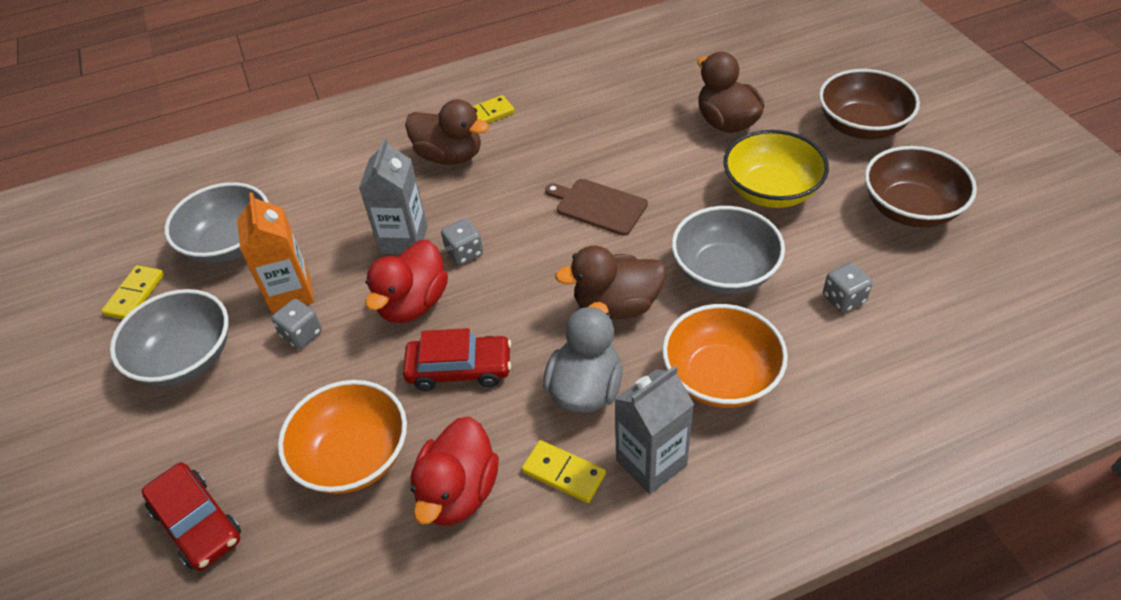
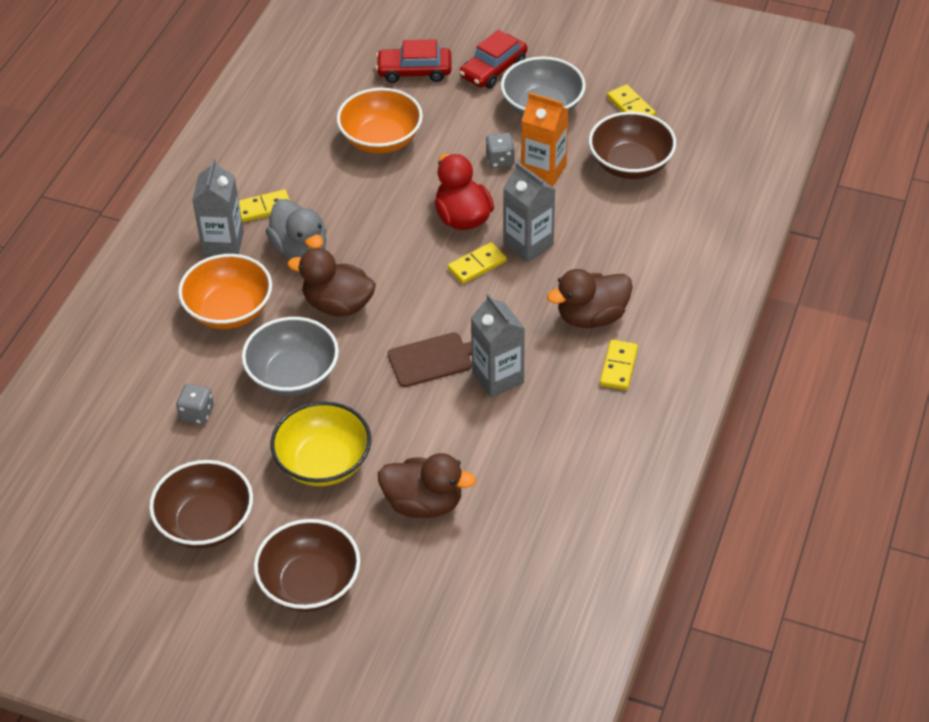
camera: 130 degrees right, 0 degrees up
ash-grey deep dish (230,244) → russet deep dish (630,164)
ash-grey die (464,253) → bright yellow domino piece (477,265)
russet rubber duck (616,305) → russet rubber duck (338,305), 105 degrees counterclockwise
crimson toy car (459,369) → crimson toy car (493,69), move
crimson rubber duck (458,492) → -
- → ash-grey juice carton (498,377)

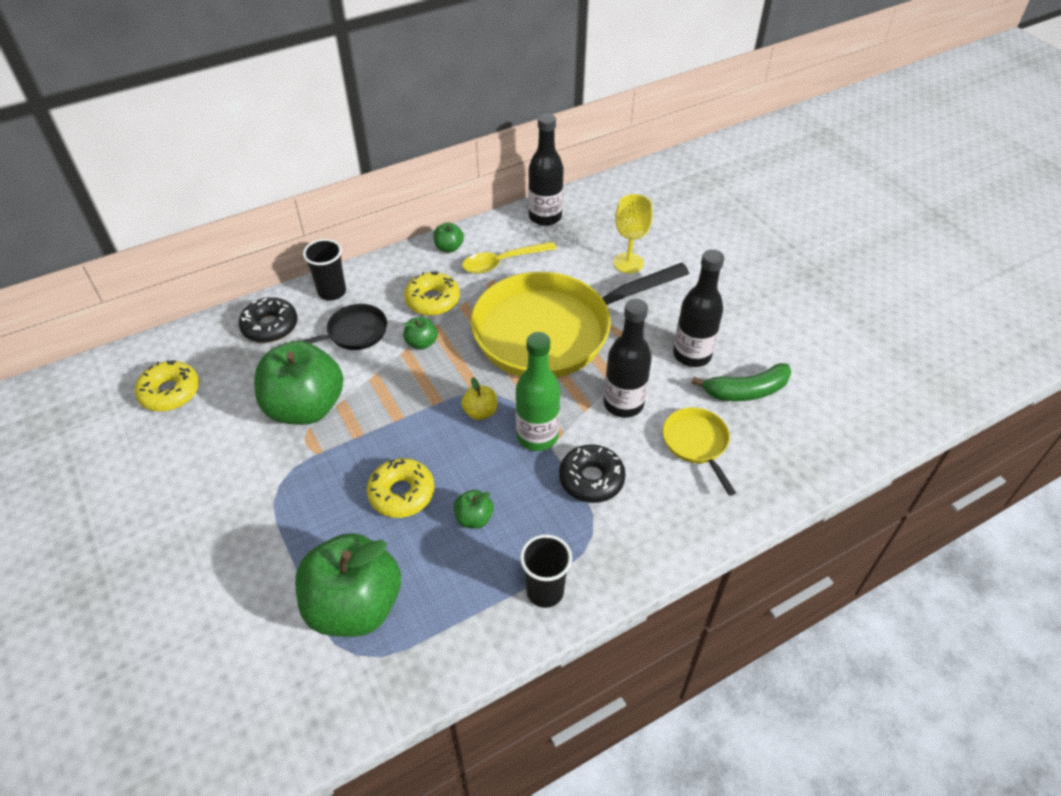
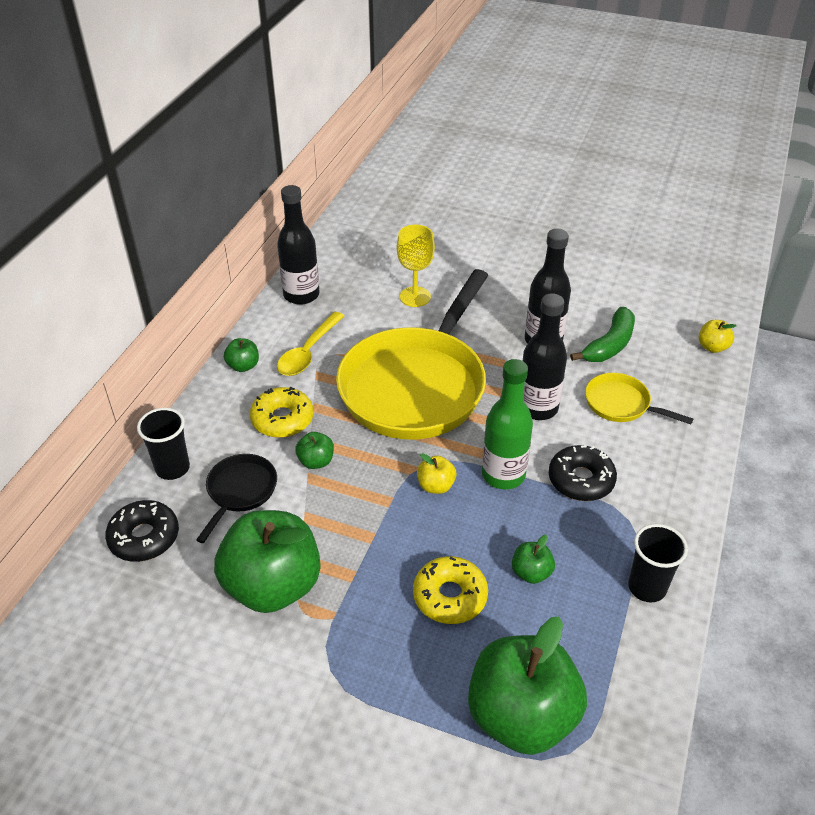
camera: 40 degrees left, 5 degrees down
bright yellow doughnut (170,392) → -
- → bright yellow toy apple (712,347)

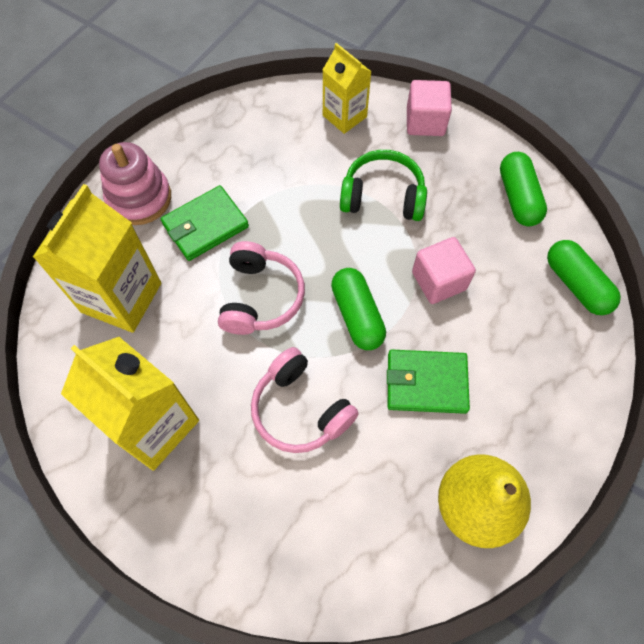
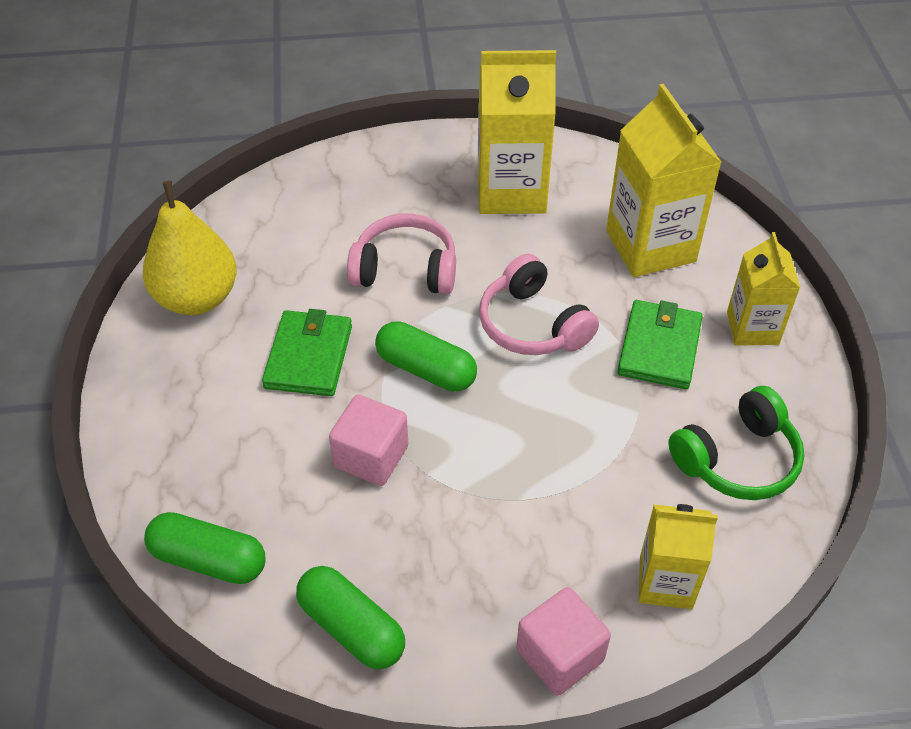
camera: 140 degrees right, 15 degrees down
rose-pink ring stacker (139,198) → bright yellow juice carton (752,328)
green headset (383,196) → green headset (737,459), move
green card wallet (426,383) → green card wallet (309,357), 45 degrees counterclockwise

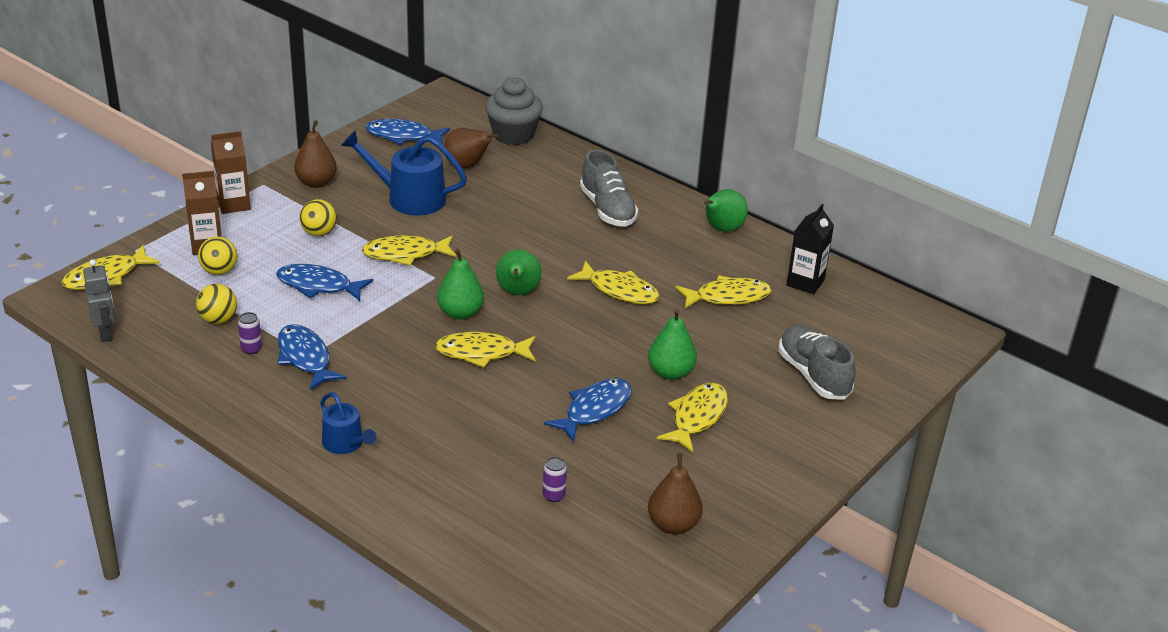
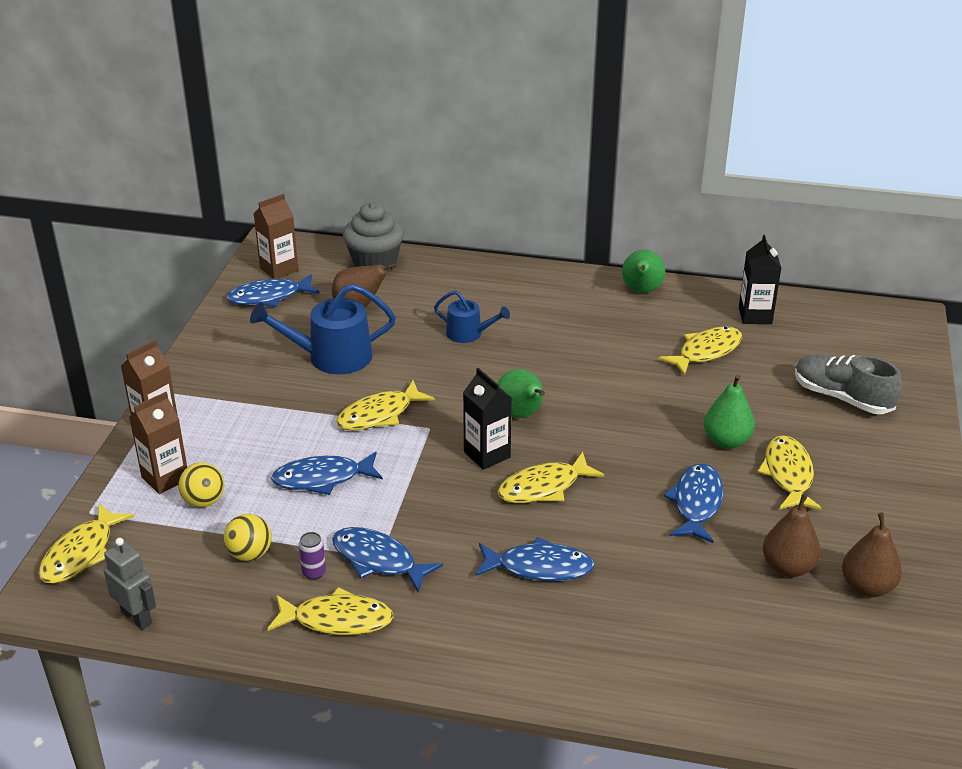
camera: 25 degrees left, 0 degrees up
russet pear (316,182) → russet pear (788,567), move
ash-grey sneaker (607,209) → -
bright yellow ball (319,233) → -
green pear (460,313) → black juice carton (487,455)
bright yellow fish figure (619,290) → bright yellow fish figure (337,620), move
royal blue watering can (345,443) → royal blue watering can (468,334), move
purple soda can (553,496) → -
- → russet juice carton (279,269)
- → royal blue fish figure (539,567)

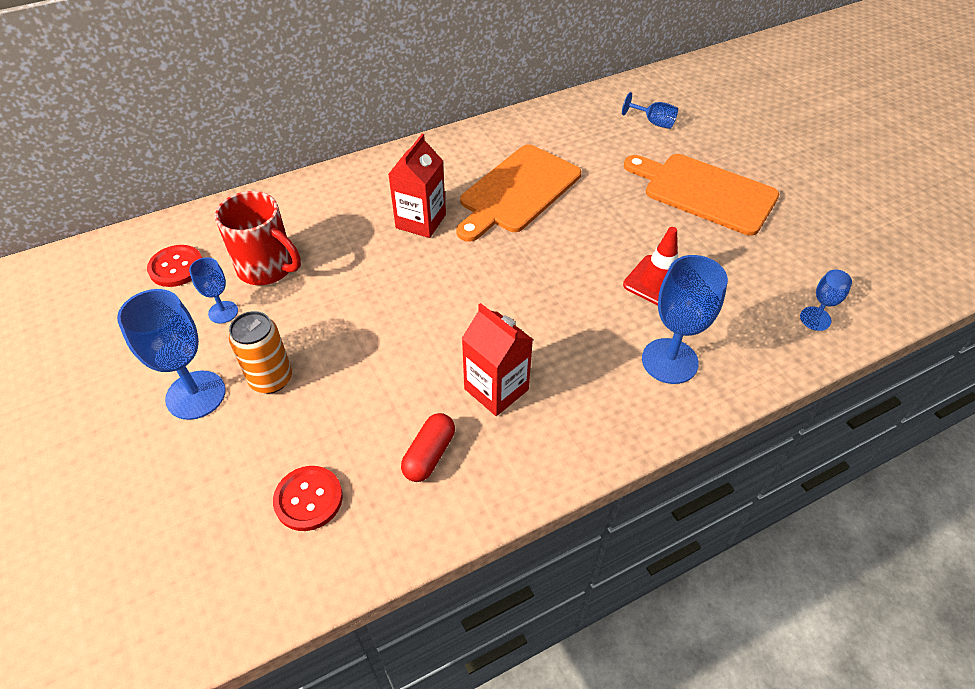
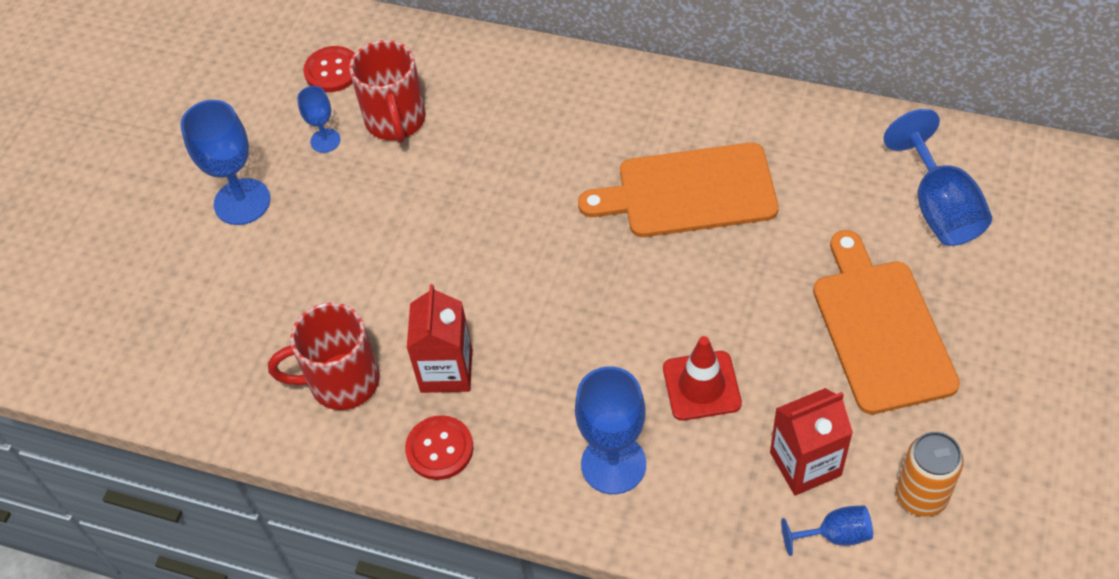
camera: 50 degrees right, 5 degrees up
royal blue wine glass (653,122) → royal blue wine glass (939,207), x1.82
crimson juice carton (421,221) → crimson juice carton (805,464), move
orange-coloured soda can (271,379) → orange-coloured soda can (921,496), move
crimson pill (429,454) → crimson tea mug (341,382)
crimson shirt button (308,499) → crimson shirt button (439,449), move

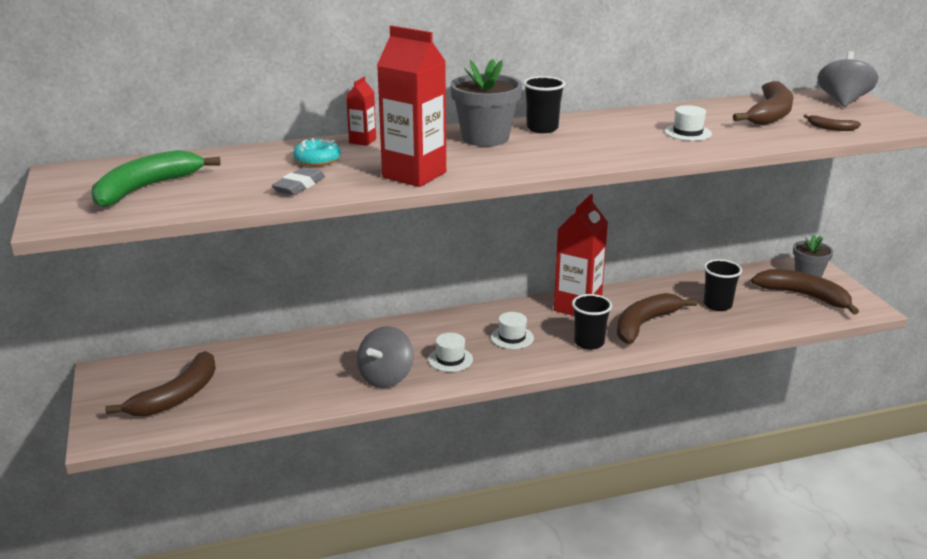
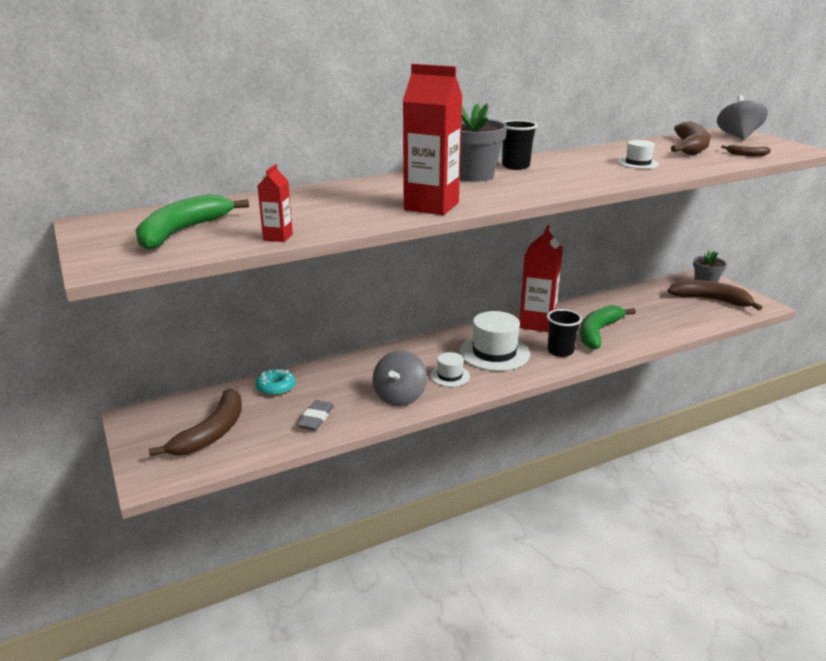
camera: 10 degrees left, 0 degrees up
crimson juice carton (362,141) → crimson juice carton (278,237), move
teal doughnut (317,160) → teal doughnut (276,387), move
ash-grey eraser (299,186) → ash-grey eraser (316,418), move
black cup (717,305) → -
russet toy banana (644,324) → green toy banana (598,332)
snow-white hat (512,337) → snow-white hat (494,353), x1.86

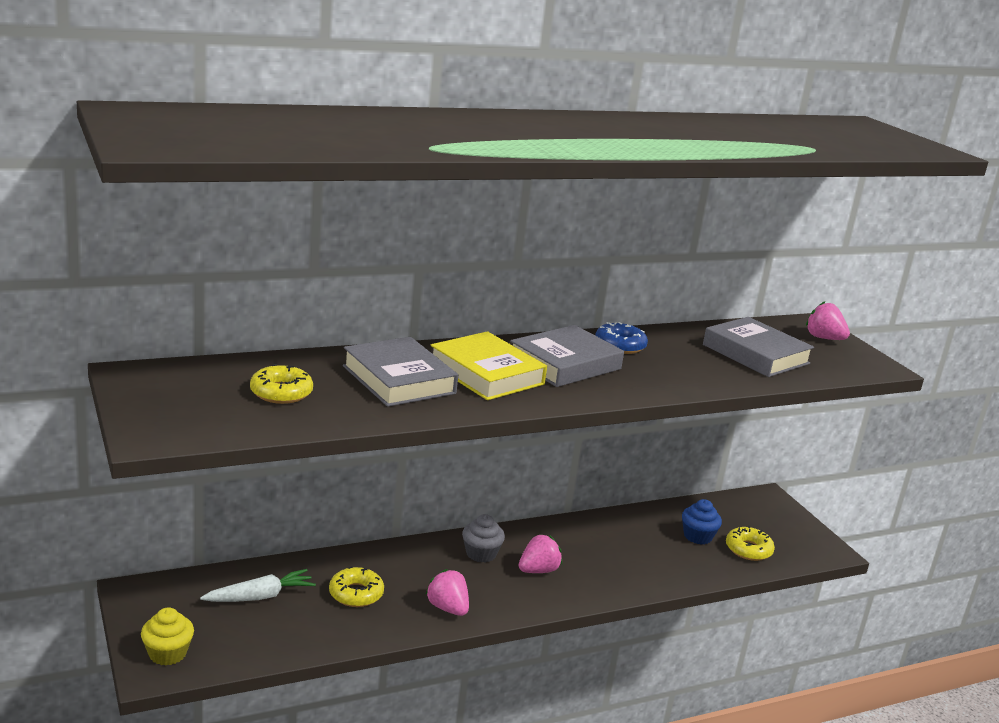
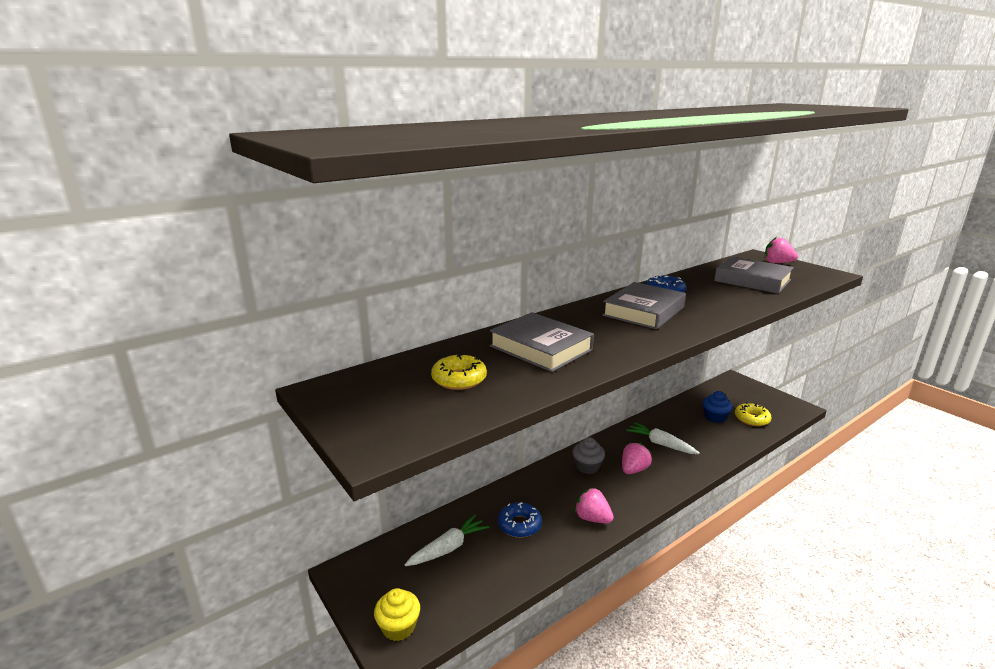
camera: 10 degrees left, 0 degrees up
bright yellow hardcover (486,373) → -
bright yellow doughnut (356,594) → royal blue doughnut (519,525)
- → snow-white root vegetable (661,444)

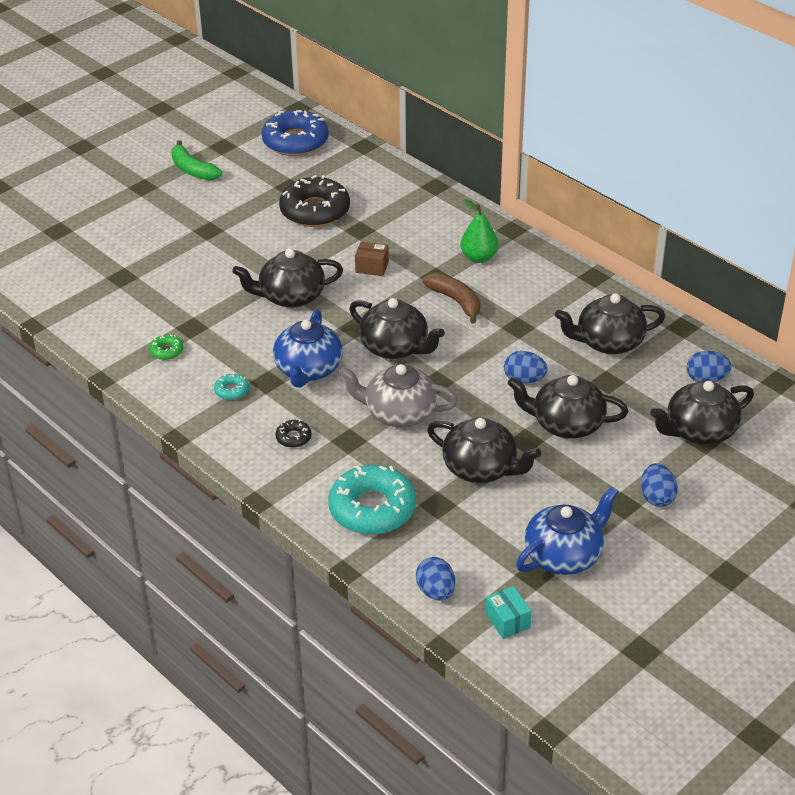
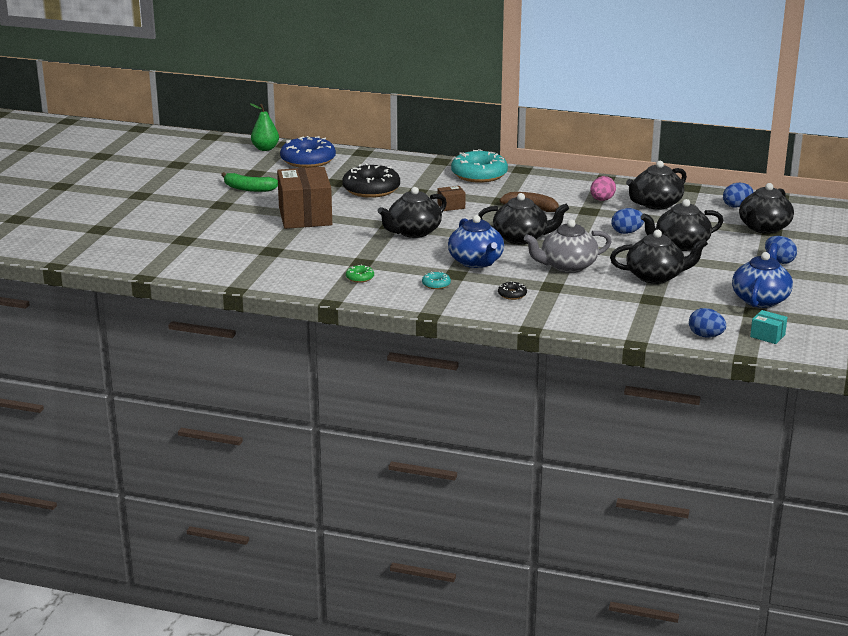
camera: 30 degrees left, 15 degrees down
green pear (479,257) → green pear (265,149), move
teal doughnut (372,508) → teal doughnut (479,174), move
- → russet parcel (305,216)
- → rose-pink egg (602,200)

